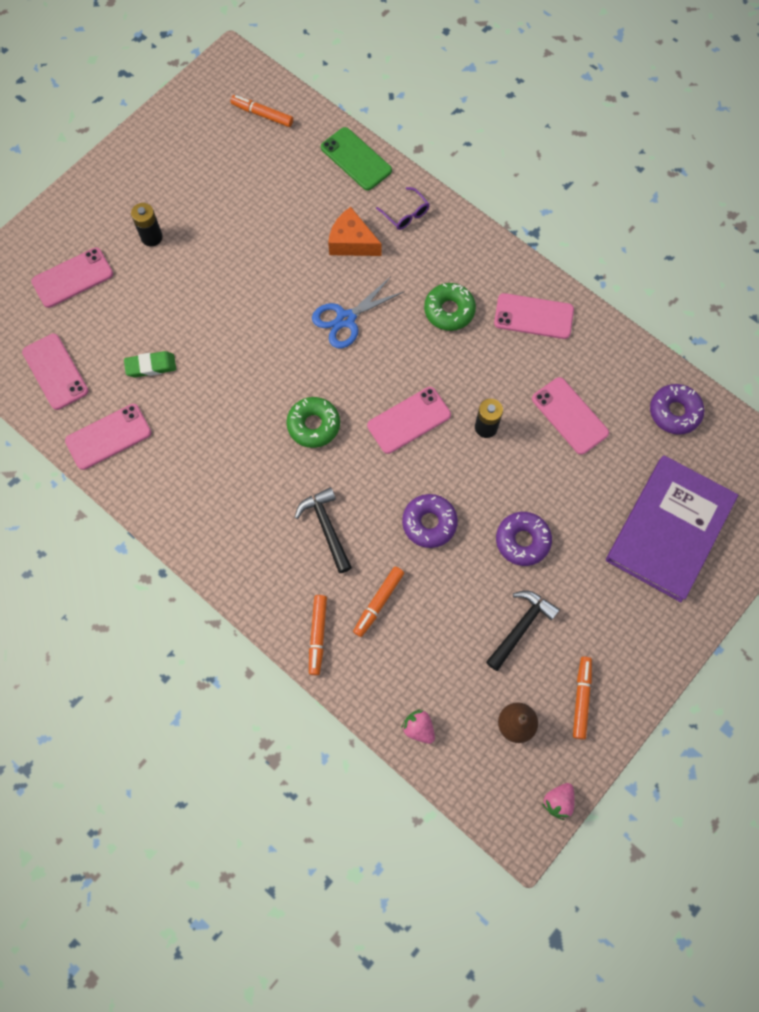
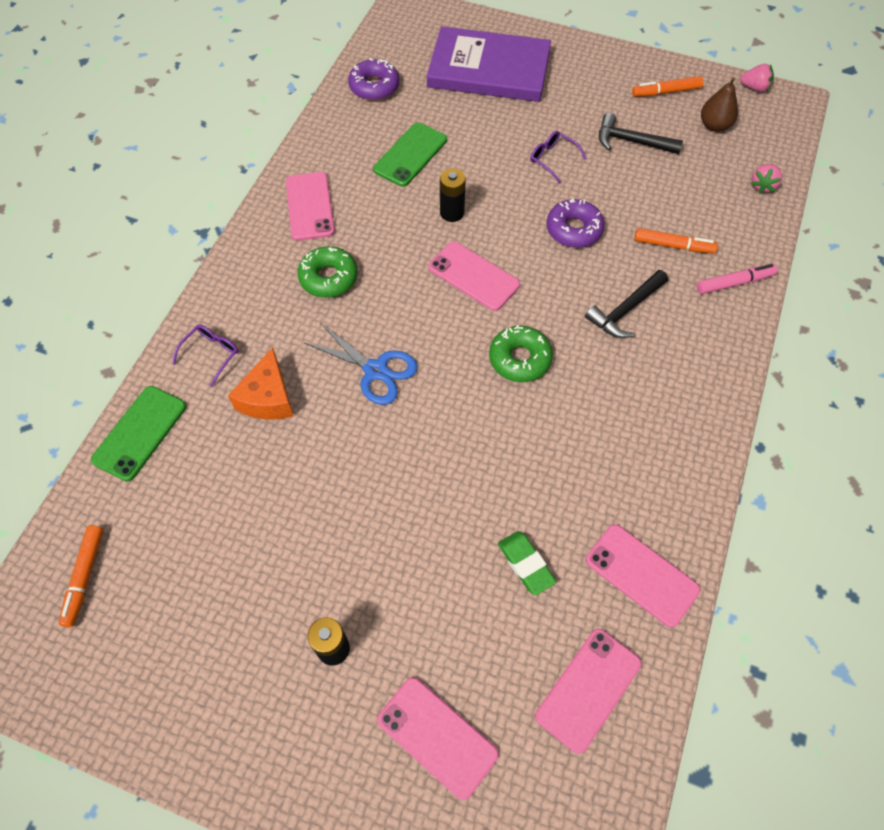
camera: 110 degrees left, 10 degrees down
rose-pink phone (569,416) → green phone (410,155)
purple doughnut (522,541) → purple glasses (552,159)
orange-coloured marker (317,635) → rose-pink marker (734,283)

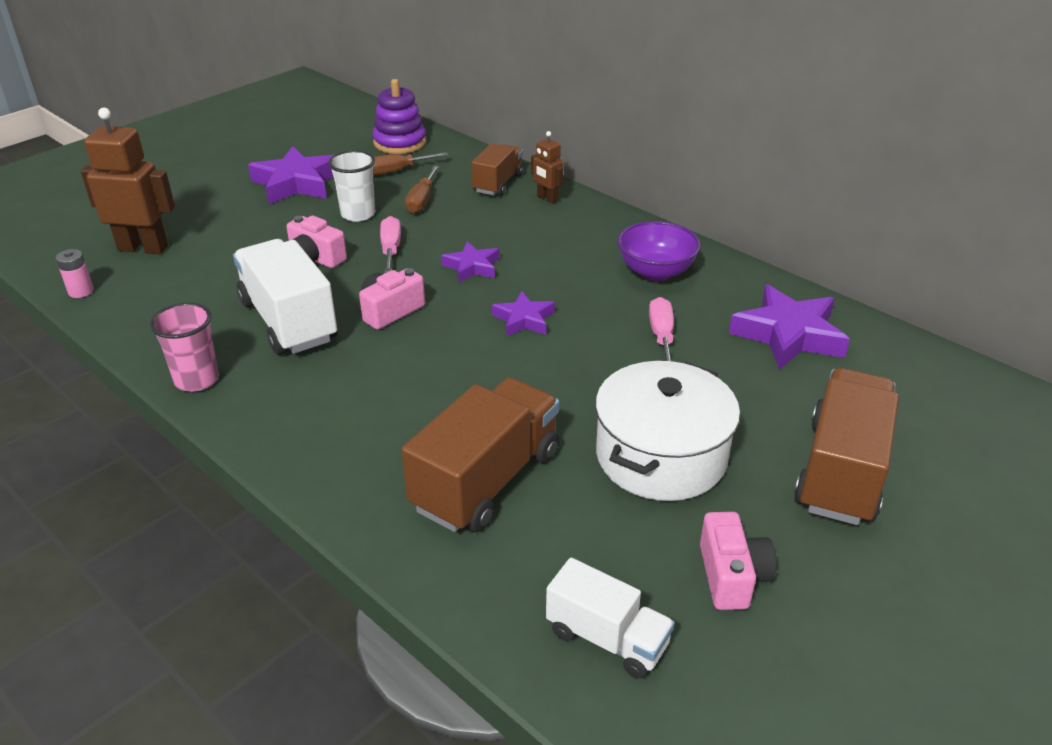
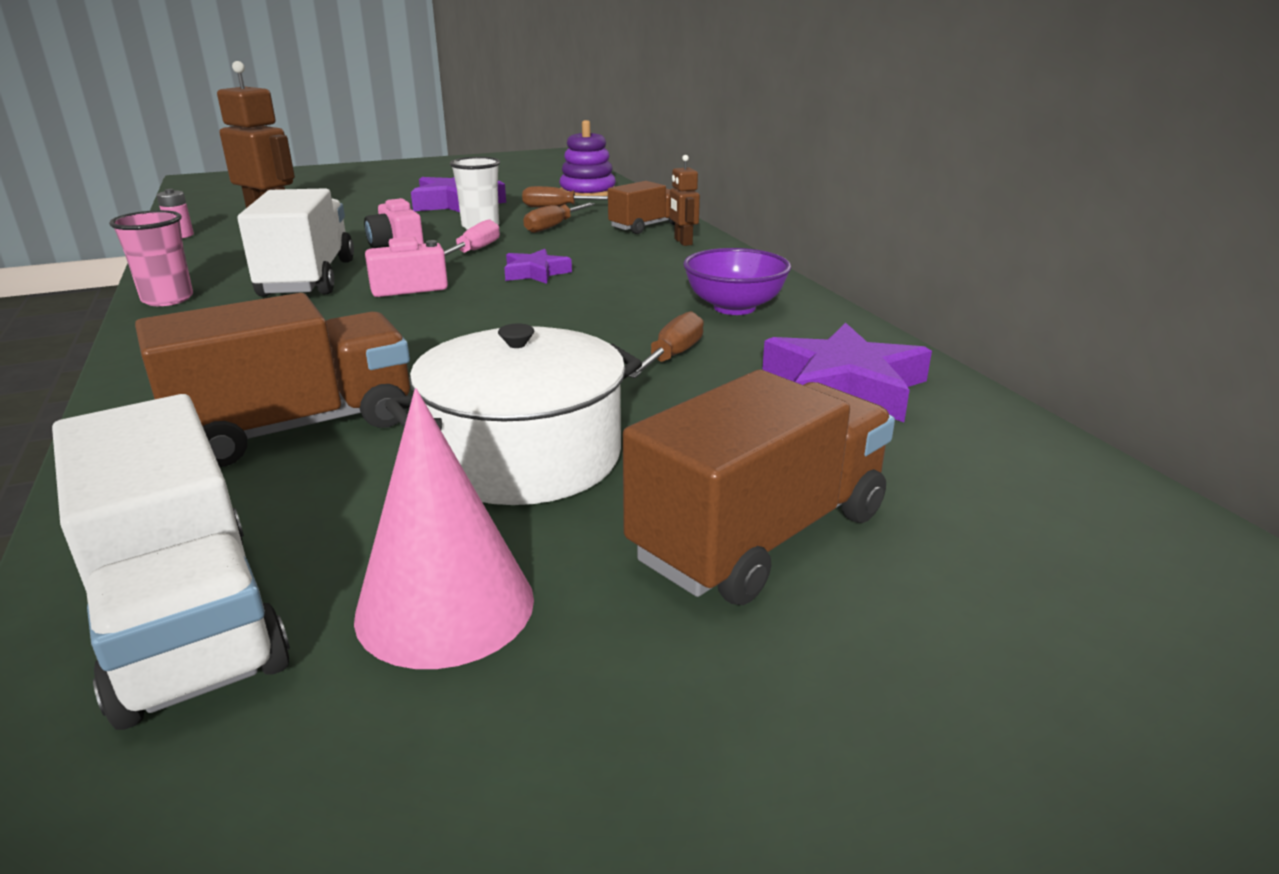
camera: 25 degrees right, 10 degrees down
purple star (524,319) → -
rose-pink screwdriver (661,336) → russet screwdriver (672,356)
rose-pink compact camera (732,576) → rose-pink cone shape (445,606)
snow-white truck (607,638) → snow-white truck (186,620), x1.67

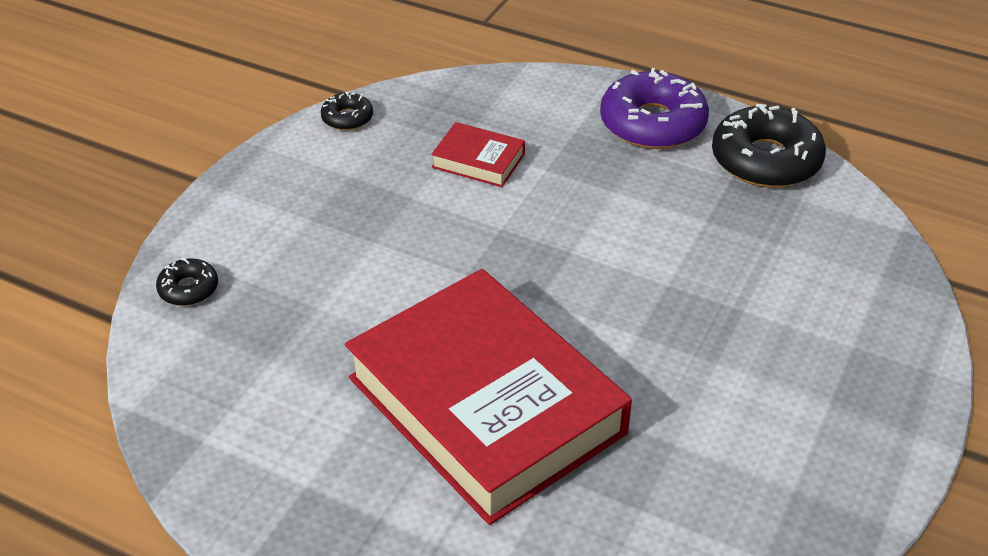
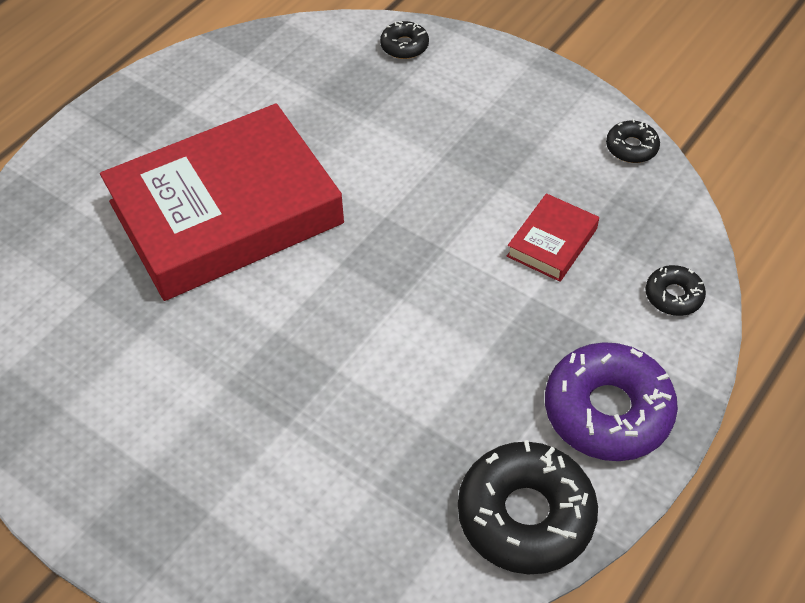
camera: 100 degrees right, 10 degrees up
- → black doughnut (673,296)

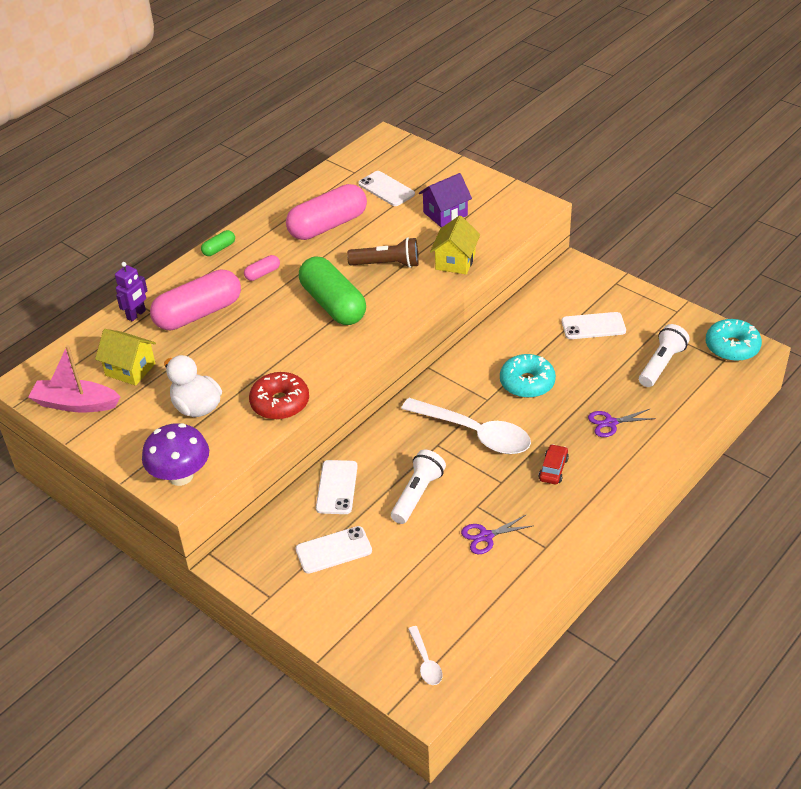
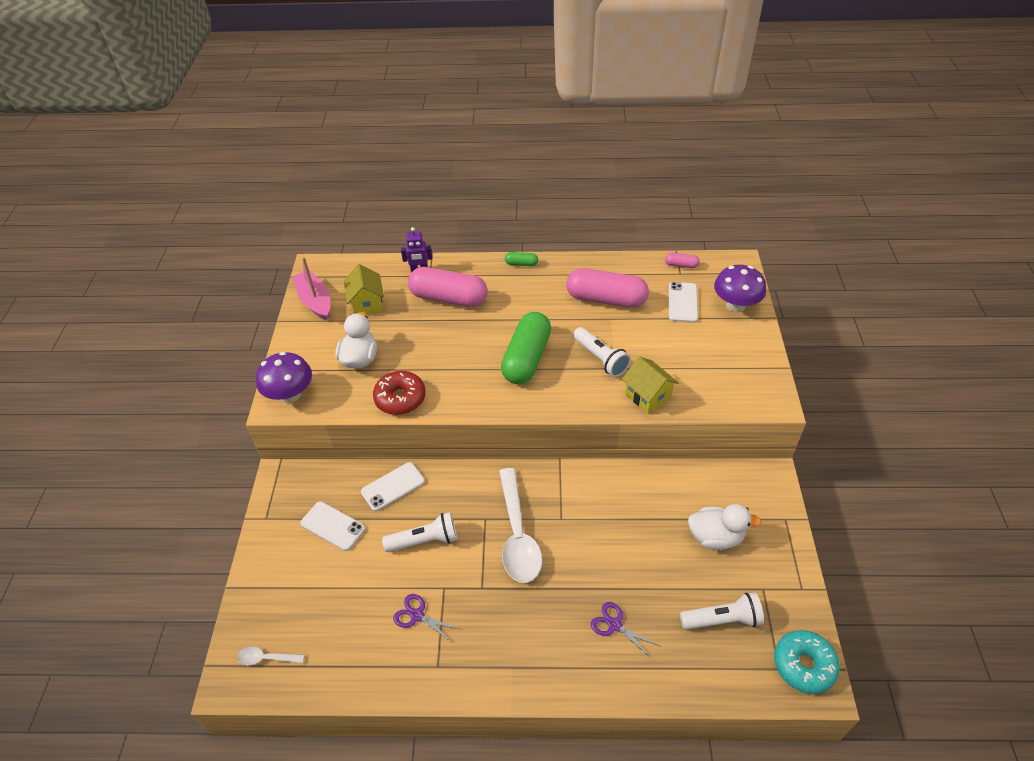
camera: 50 degrees right, 5 degrees up
purple house (445,214) → -
bright yellow house (455,261) → bright yellow house (647,396), 75 degrees clockwise
russet pocket torch (387,264) → snow-white pocket torch (601,359)
rose-pink pill (262,273) → rose-pink pill (681,265), move
snow-white phone (593,326) → snow-white rubber duck (715,537)
teal doughnut (527,383) → -
crimson toy car (553,469) → -
snow-white teaspoon (426,662) → snow-white teaspoon (266,658), 60 degrees clockwise
- → purple toadstool (735,305)

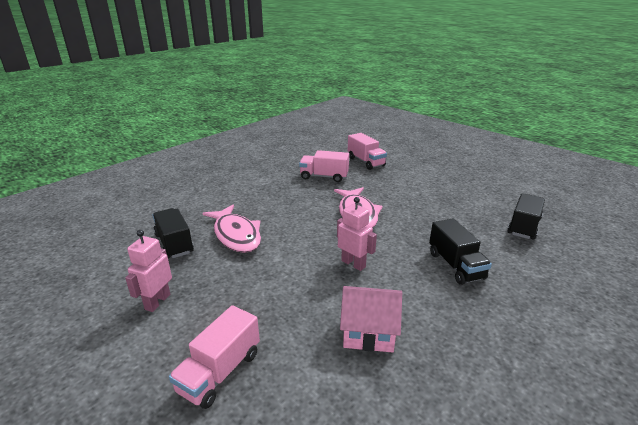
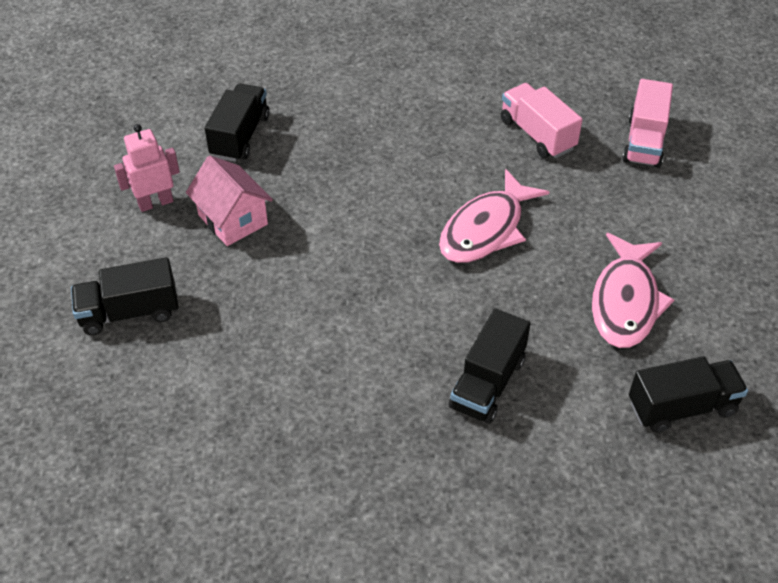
camera: 45 degrees right, 20 degrees up
rose-pink toy robot (353,264) → -
rose-pink fish figure (236,235) → rose-pink fish figure (625,302), move
rose-pink house (368,333) → rose-pink house (233,220), move
rose-pink truck (220,372) → black truck (129,312)

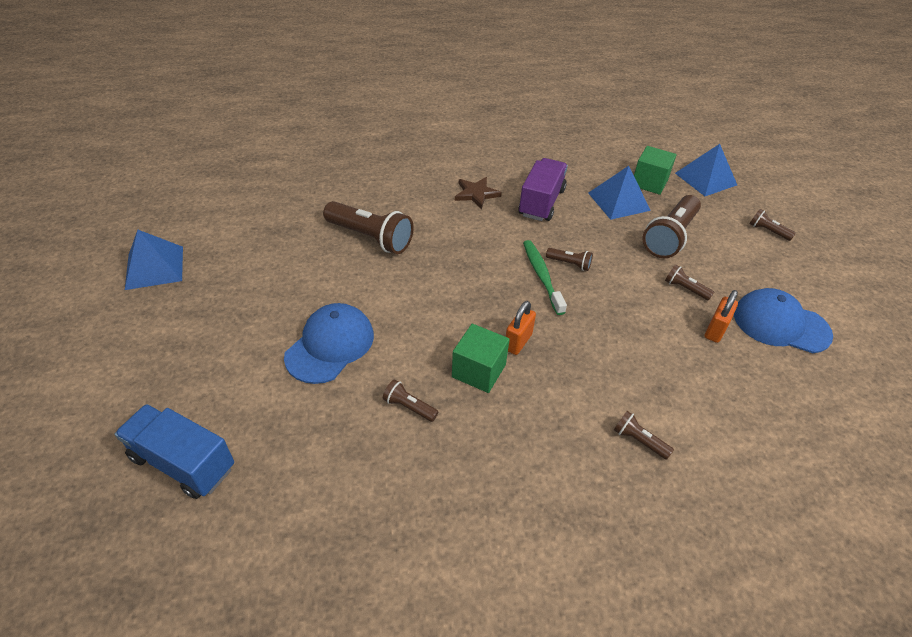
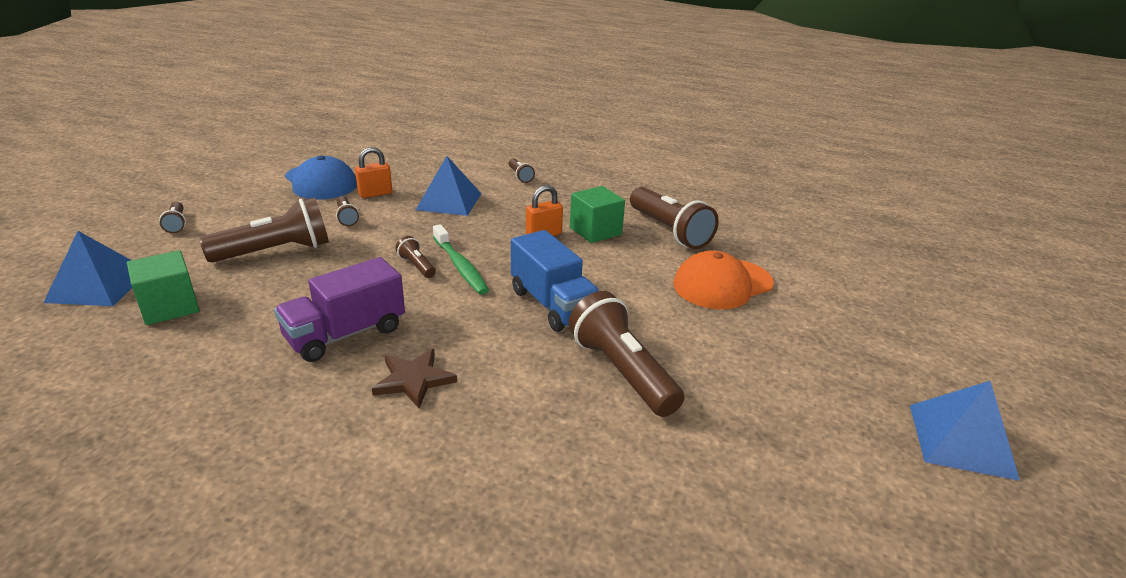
camera: 150 degrees left, 15 degrees down
royal blue pyramid shape (618,201) → royal blue pyramid shape (449,201), move
green toothbrush (542,276) → green toothbrush (460,266), 45 degrees counterclockwise
royal blue peaked cap (330,345) → orange-coloured peaked cap (722,284)
russet pocket torch (409,407) → russet pocket torch (669,231), x2.12
royal blue truck (183,462) → royal blue truck (552,305), move

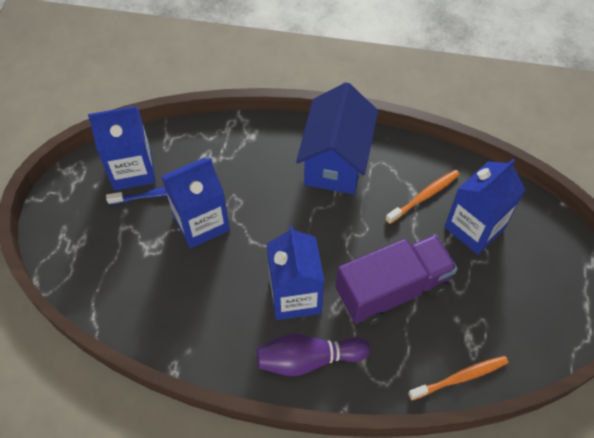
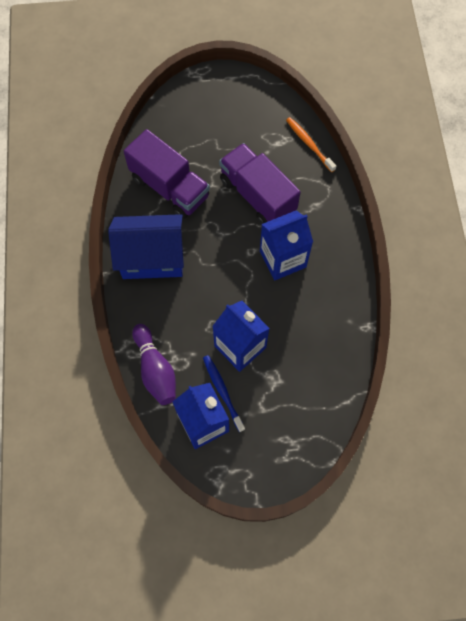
camera: 105 degrees left, 10 degrees up
royal blue juice carton (474,227) → -
orange-coloured toothbrush (424,196) → purple truck (169,187)
purple skittle (308,359) → purple skittle (155,369), move

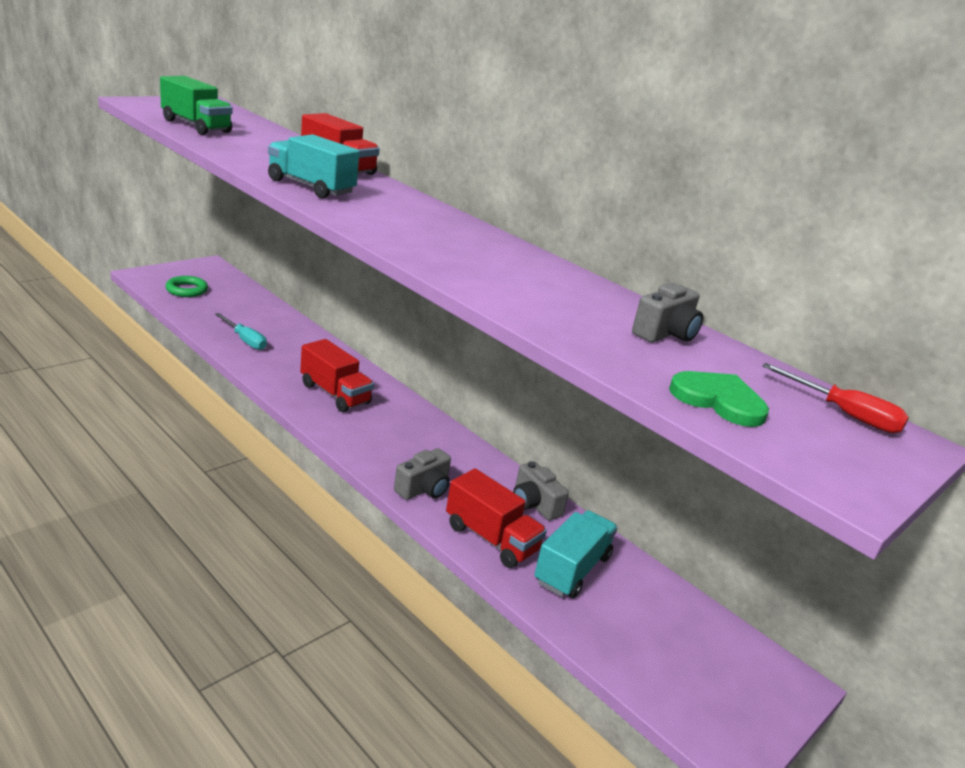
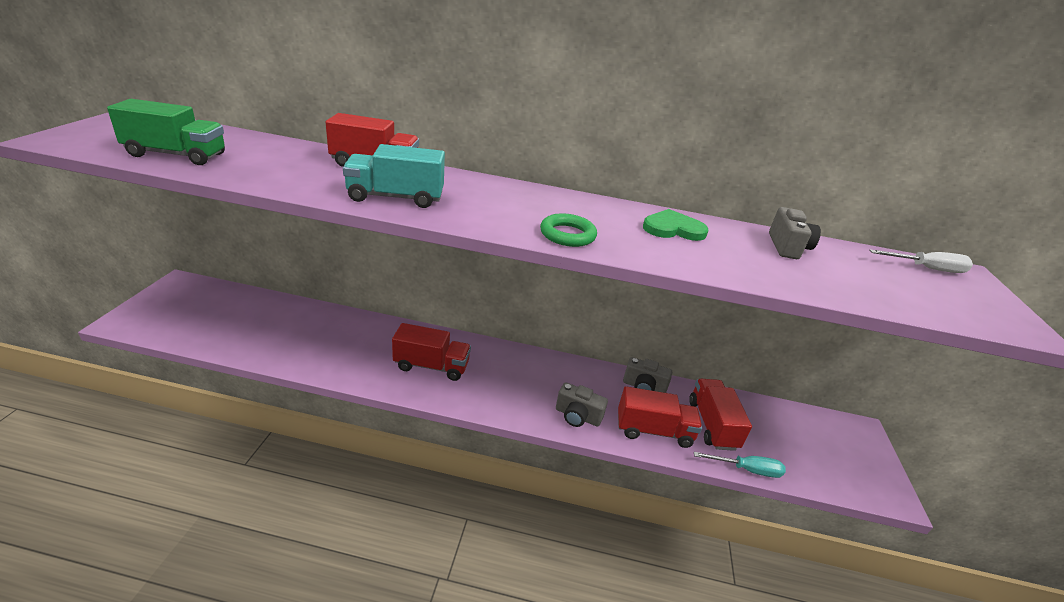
camera: 35 degrees left, 5 degrees up
green hoop (187,290) → green hoop (567,235), move
teal screwdriver (245,340) → teal screwdriver (747,470), move
crimson screwdriver (844,414) → snow-white screwdriver (926,268)
green heart (718,400) → green heart (673,229), move
ash-grey compact camera (424,489) → ash-grey compact camera (577,416), 105 degrees clockwise
teal truck (572,569) → crimson truck (712,424)

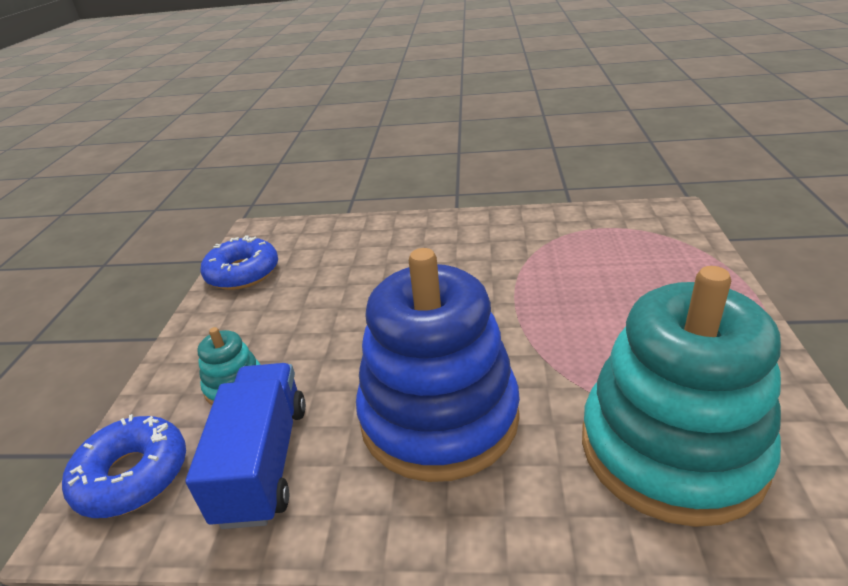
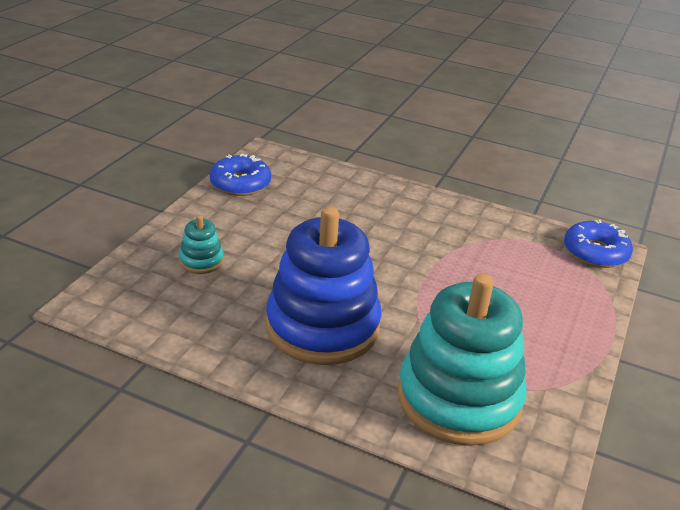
camera: 15 degrees right, 0 degrees up
royal blue truck (264,462) → -
royal blue doughnut (132,475) → royal blue doughnut (595,252), move

